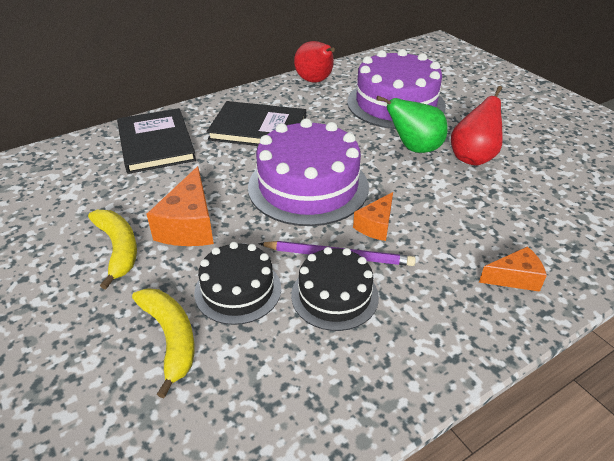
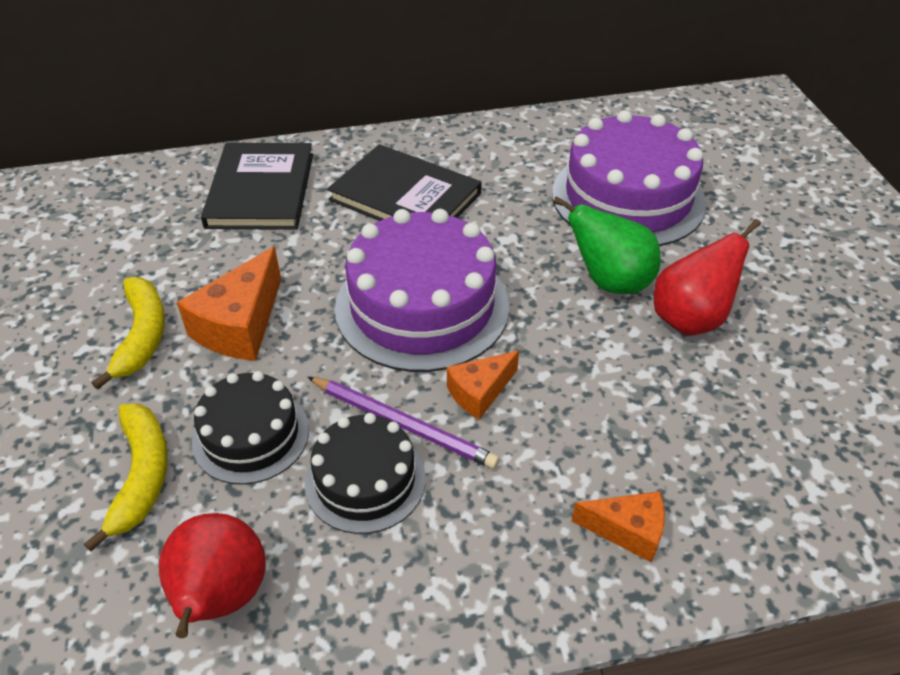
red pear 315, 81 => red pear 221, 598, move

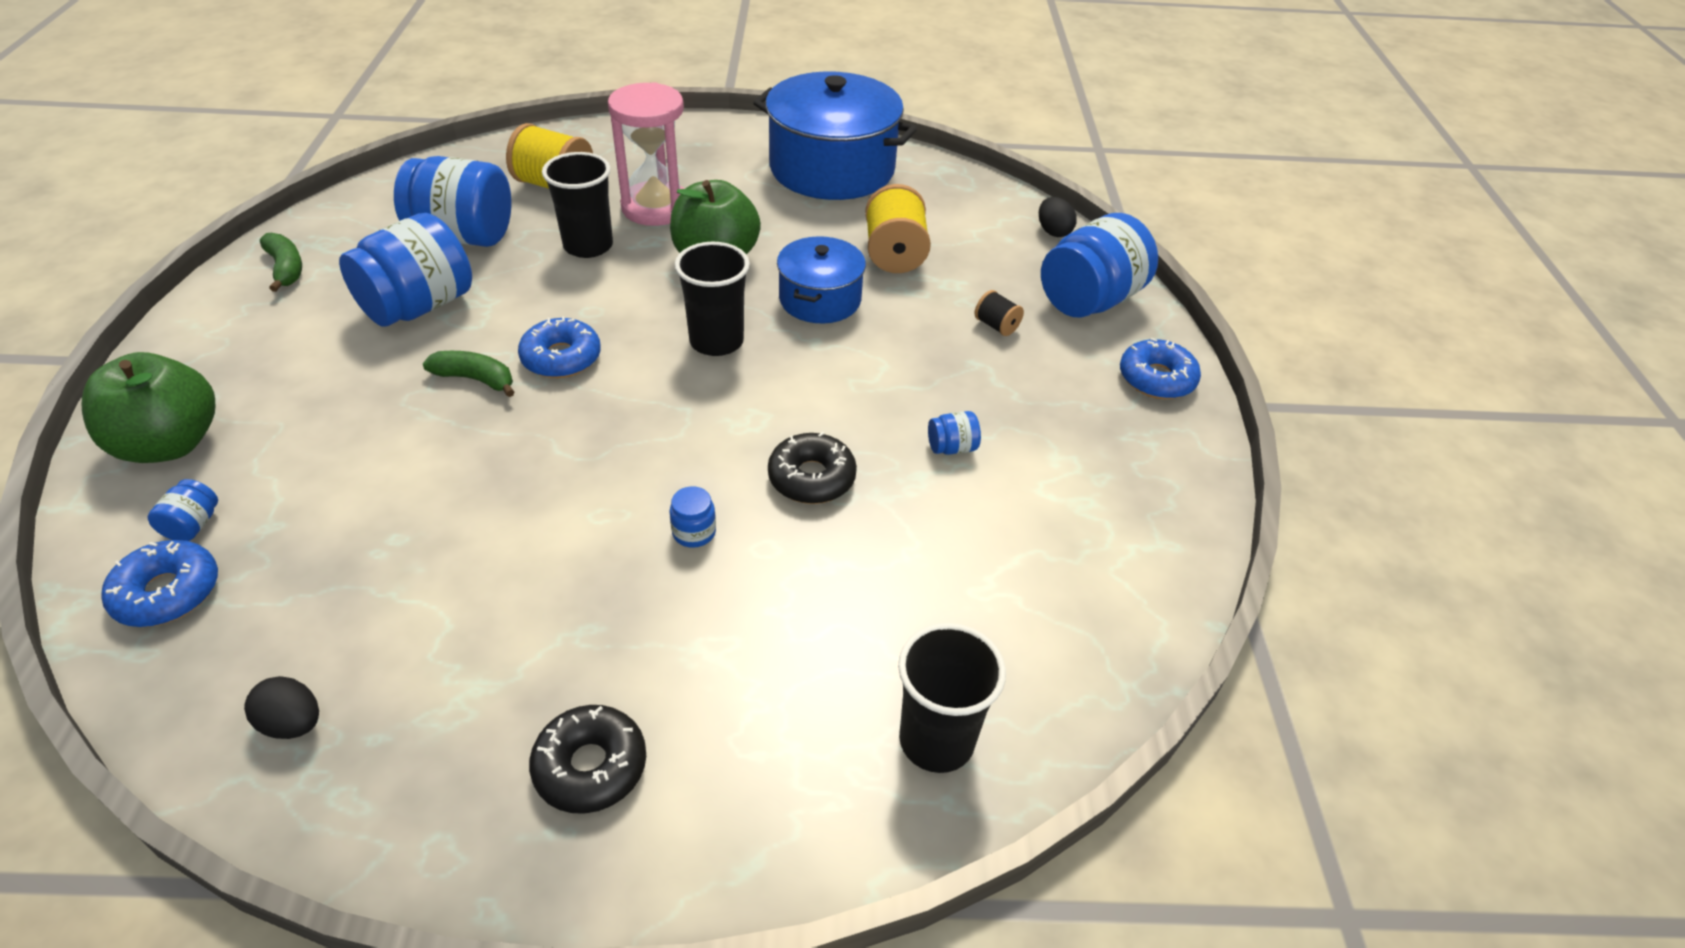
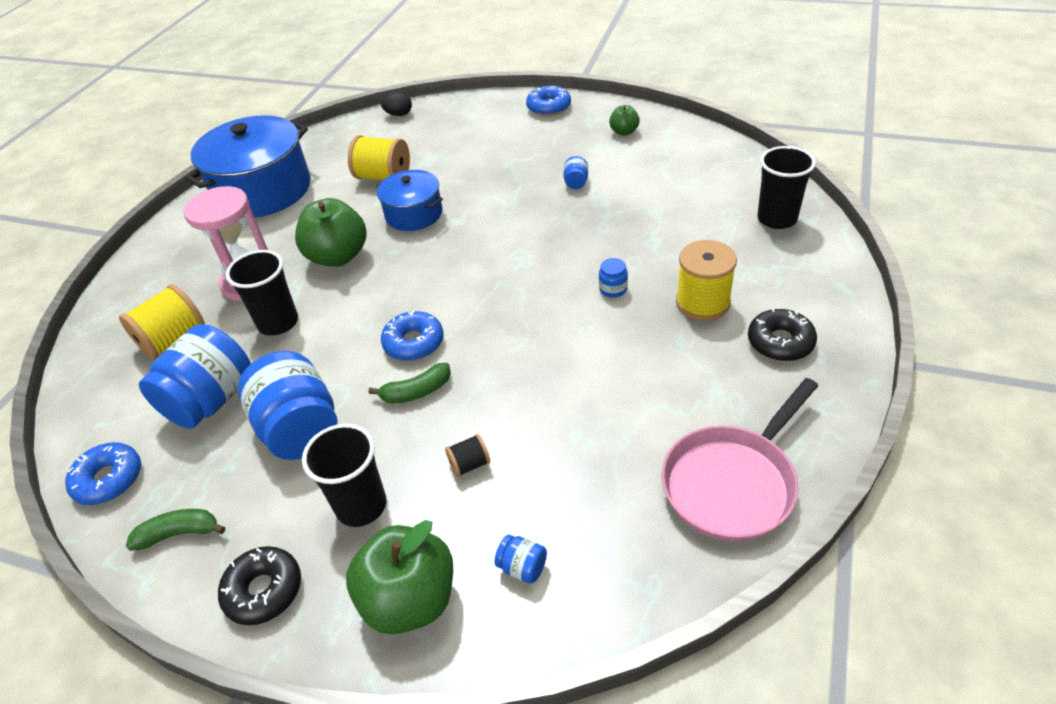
blue jar 1089, 300 => nothing
black cup 716, 341 => black cup 361, 506, move
black spool 996, 326 => black spool 470, 464, move
green banana 476, 379 => green banana 416, 392, 150 degrees counterclockwise
black donut 811, 478 => black donut 264, 591, move
blue donut 167, 593 => blue donut 109, 479, move
black egg 293, 723 => pink pan 732, 483
nothing => green apple 624, 132
nothing => yellow spool 703, 303

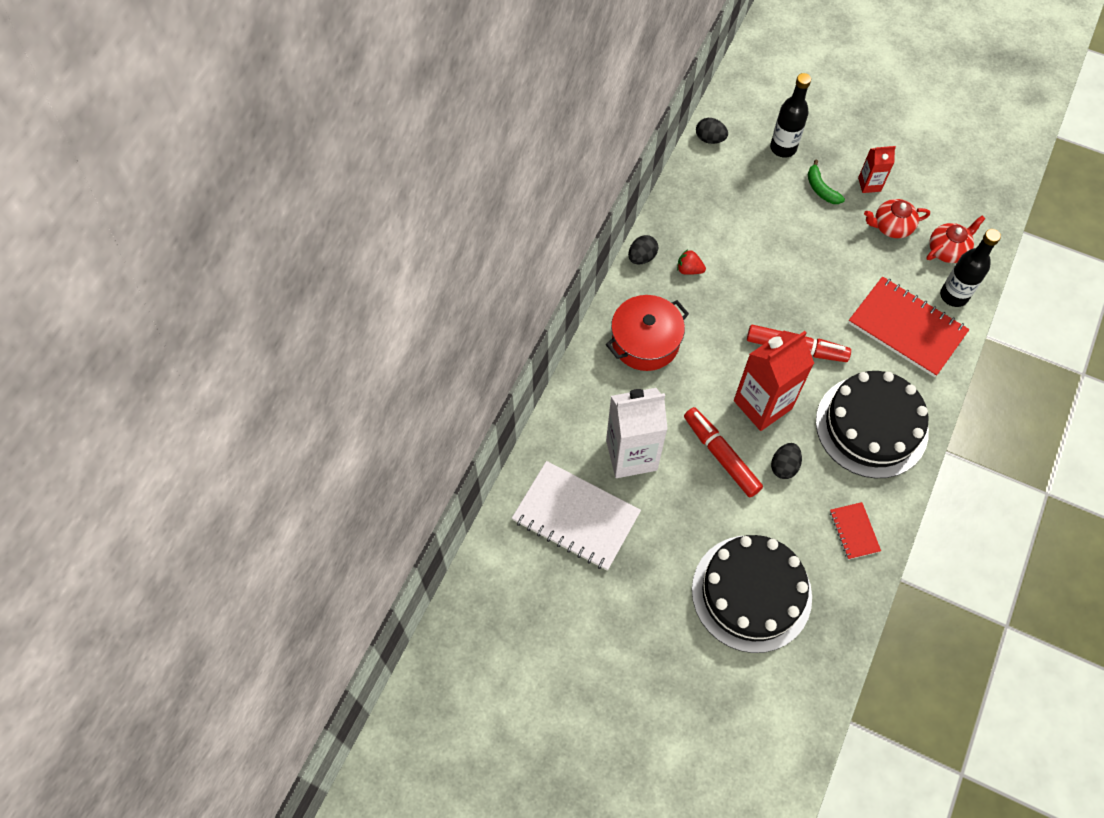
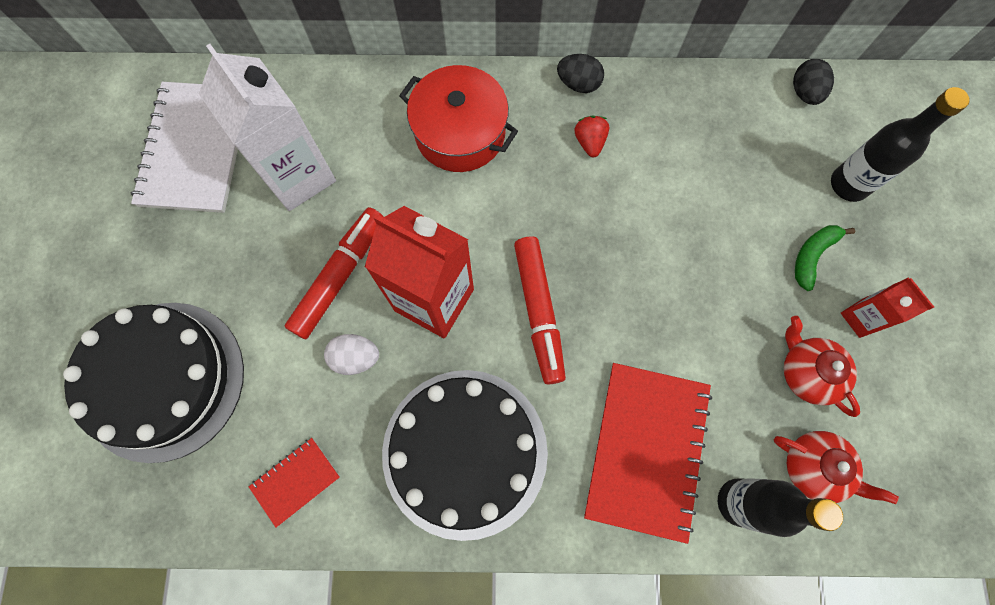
black egg 784, 466 => white egg 355, 358

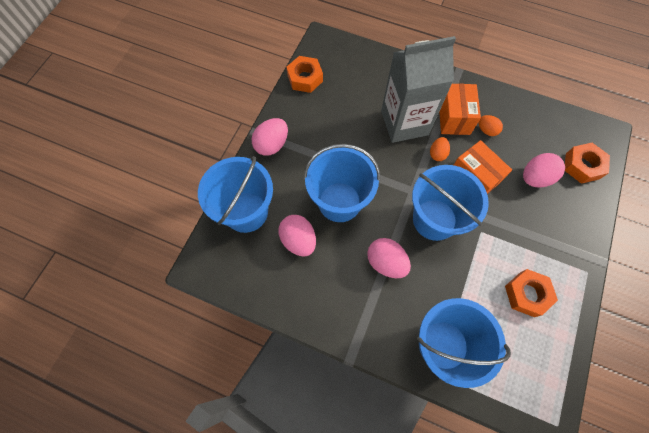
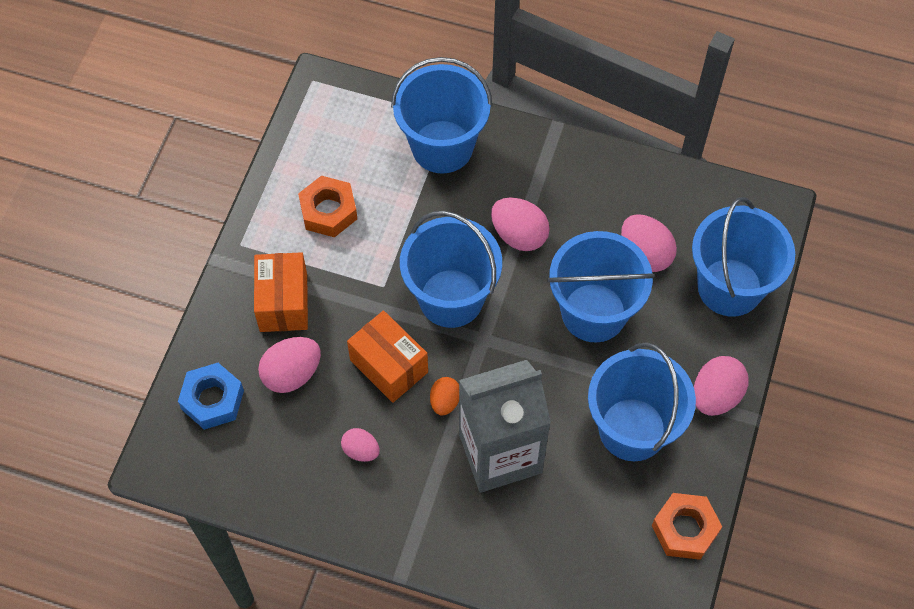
orange box 454, 118 => orange box 283, 302, move
orange egg 486, 130 => pink egg 361, 450
orange nut 582, 166 => blue nut 212, 400
nothing => blue bucket 632, 429

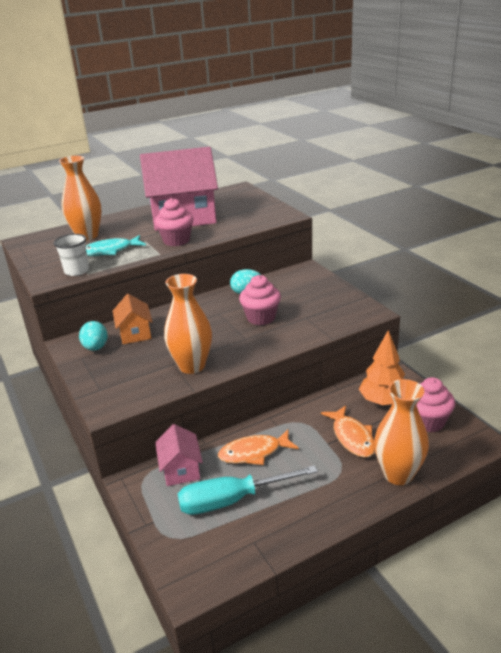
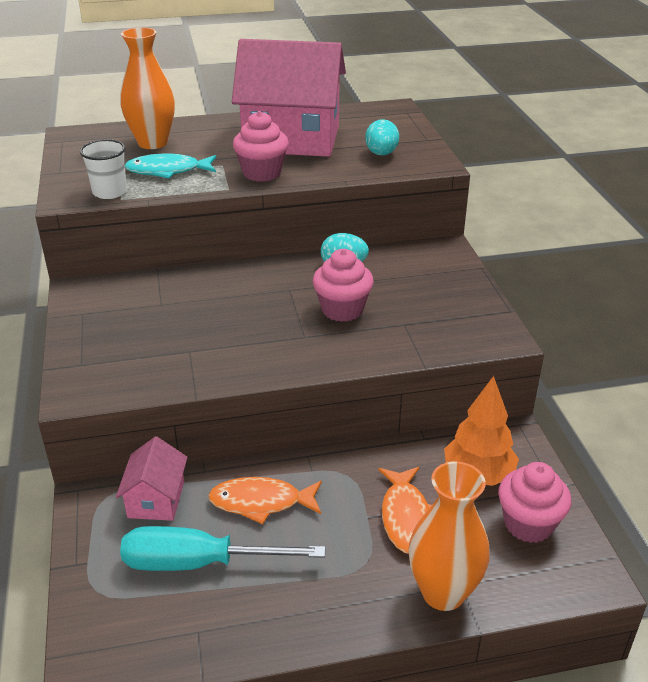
orange vase 192, 366 => nothing
orange house 135, 333 => nothing
turquoise egg 96, 348 => turquoise egg 381, 154, move

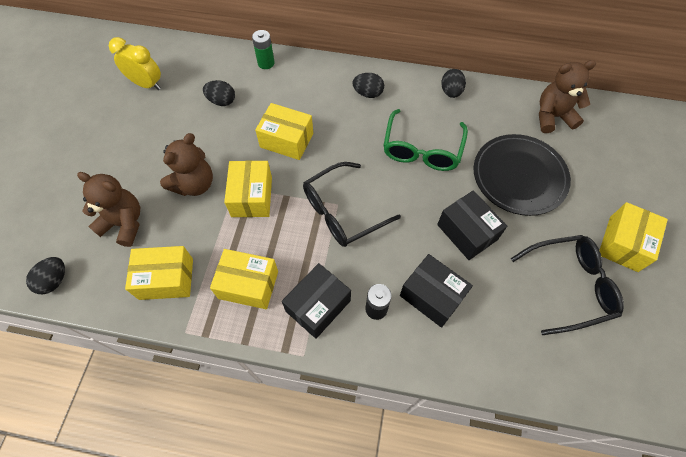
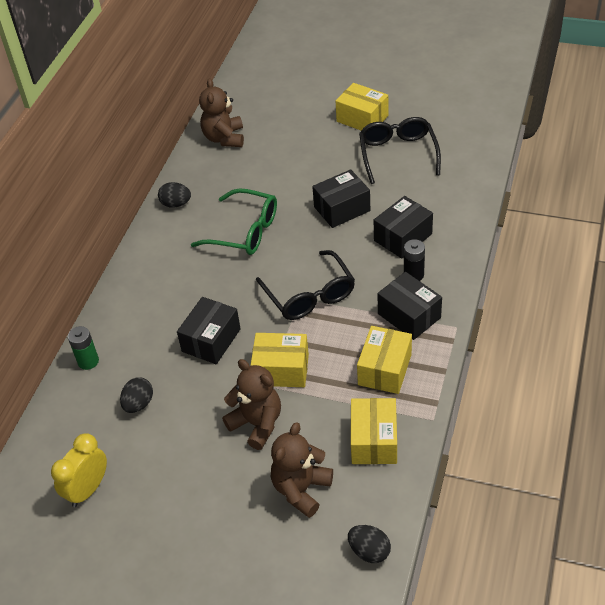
black egg 368, 93 => nothing
yellow box 286, 140 => black box 211, 340
black plate 519, 176 => nothing

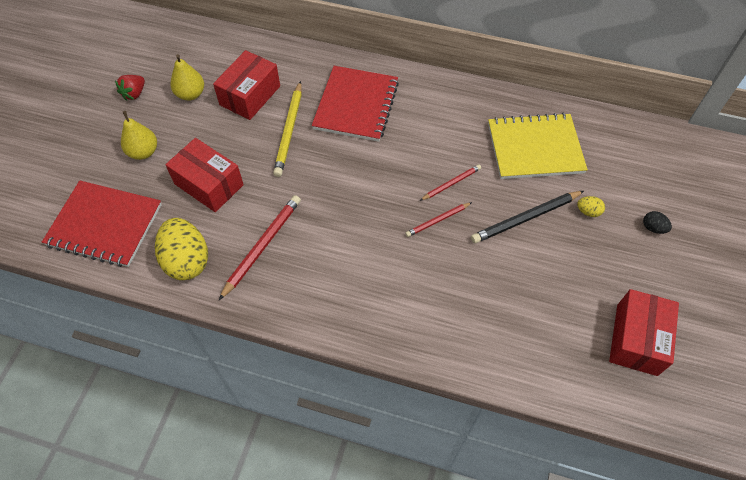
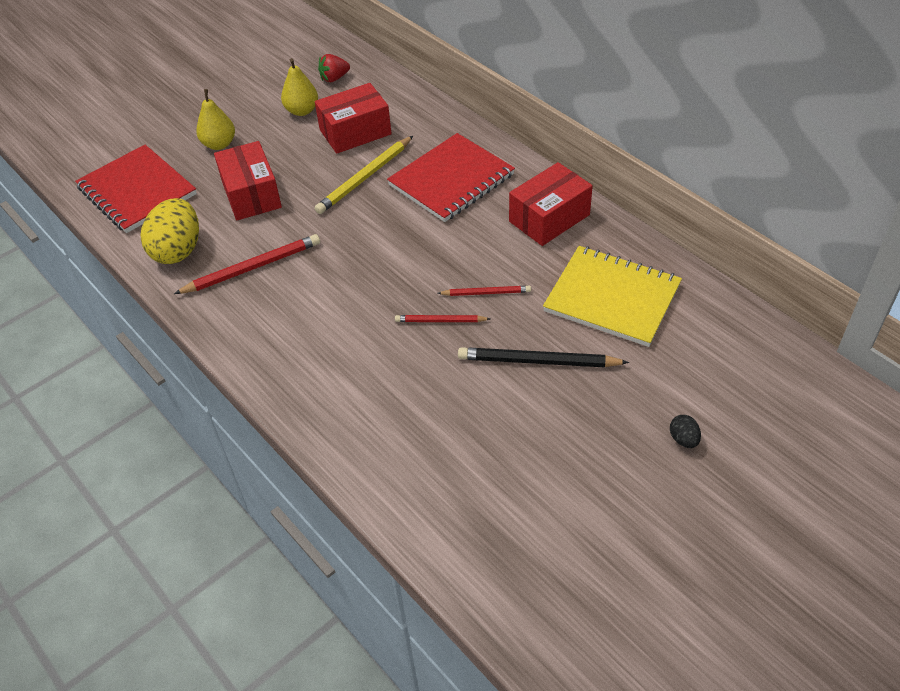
red strawberry 134, 94 => red strawberry 334, 78, move
yellow egg 588, 212 => nothing
red box 636, 339 => red box 549, 218, move

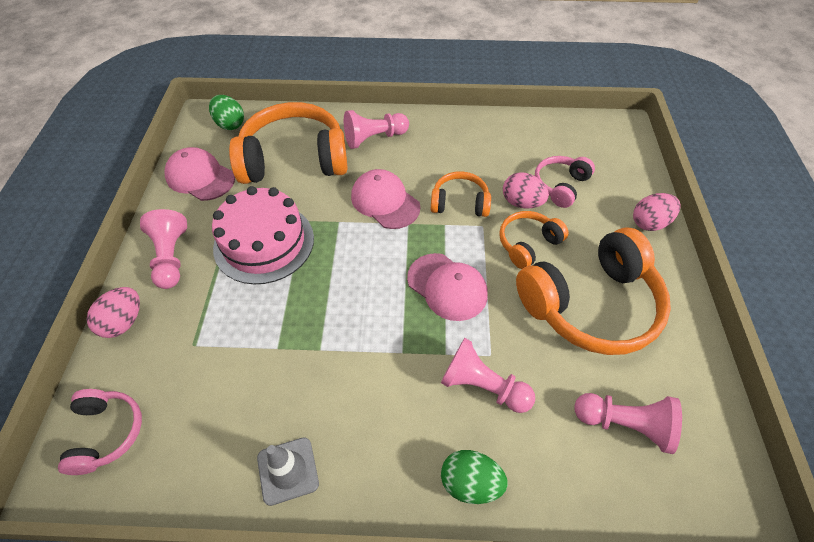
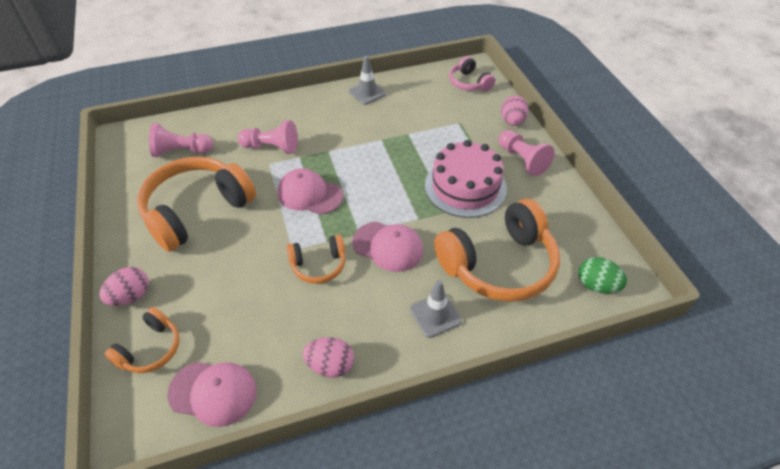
pink pawn 374, 138 => grey traffic cone 435, 315
pink cap 200, 177 => pink cap 213, 392, move
pink headphones 560, 186 => nothing
pink egg 521, 203 => pink egg 330, 365, move
orange headphones 527, 244 => orange headphones 150, 349, move
green egg 470, 482 => nothing

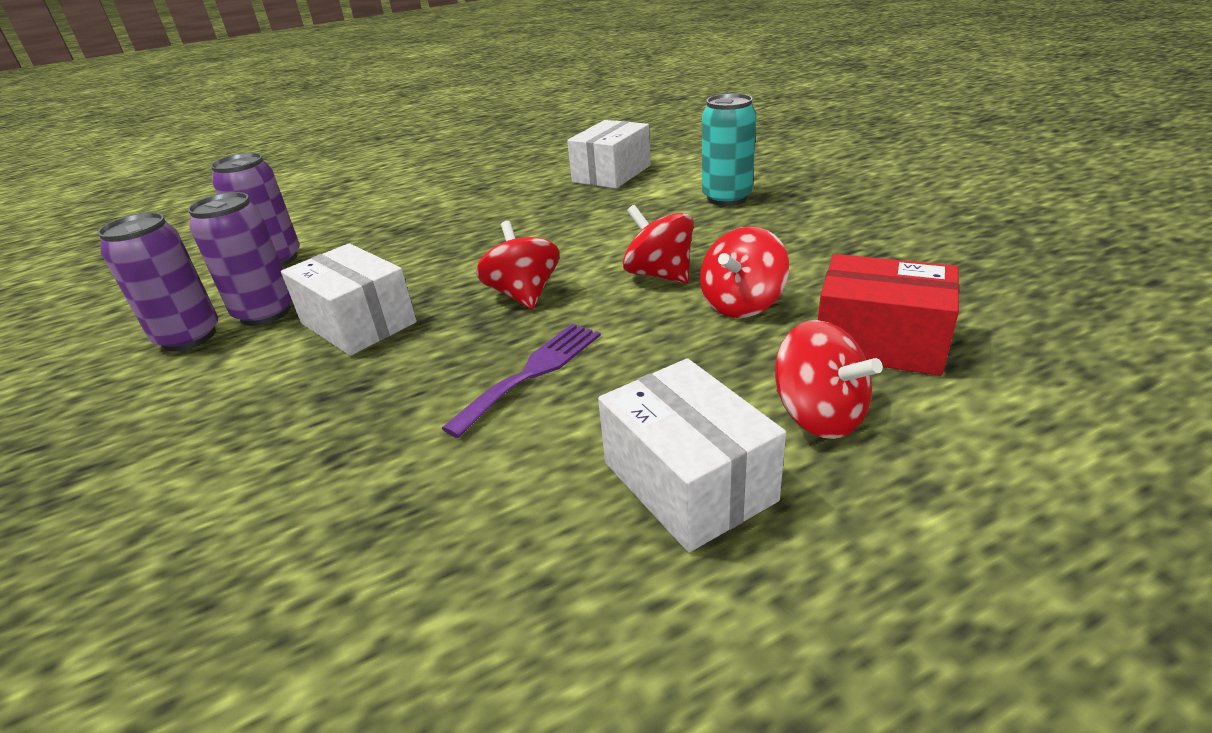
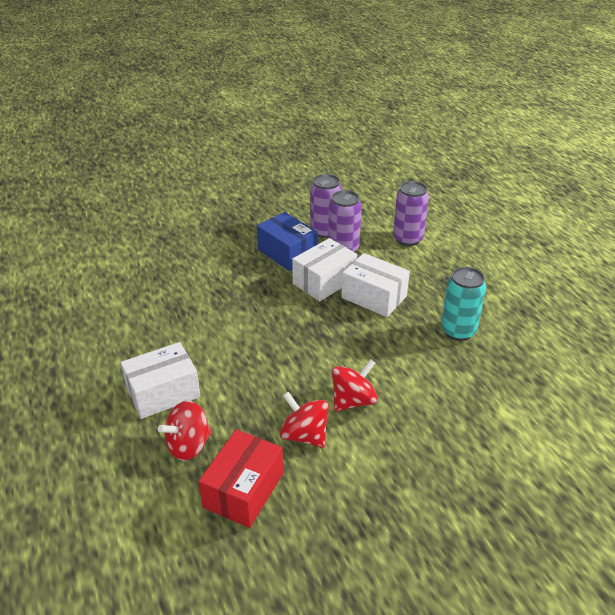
turquoise can 727, 198 => turquoise can 458, 331, move
white box 611, 174 => white box 374, 297, move
red spinning top 523, 295 => nothing
purple fork 532, 372 => nothing
nothing => blue box 287, 253

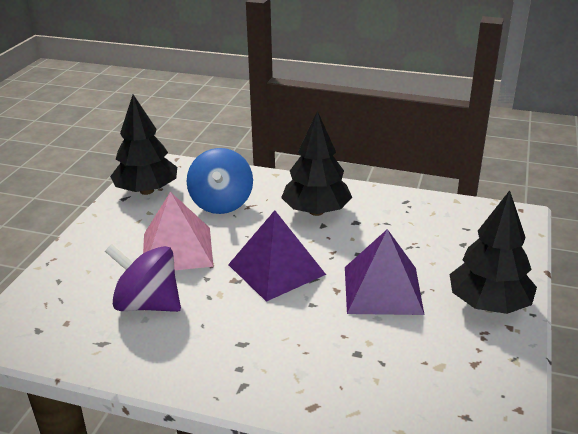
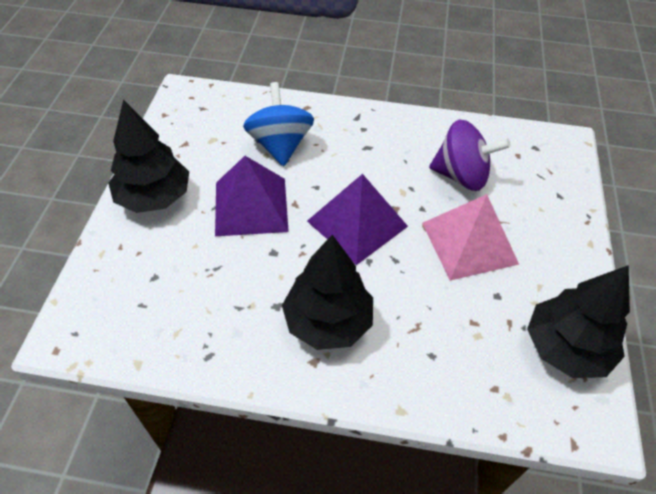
blue spinning top 221, 203 => blue spinning top 280, 145, move

